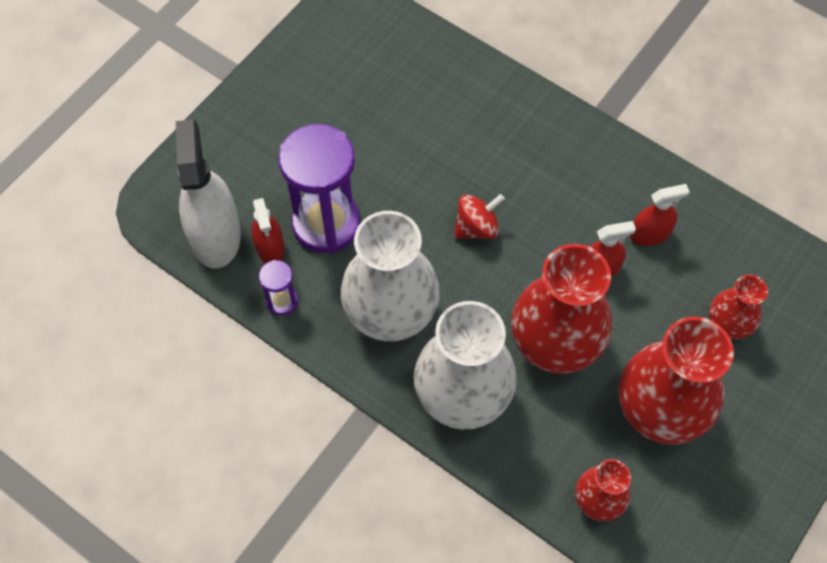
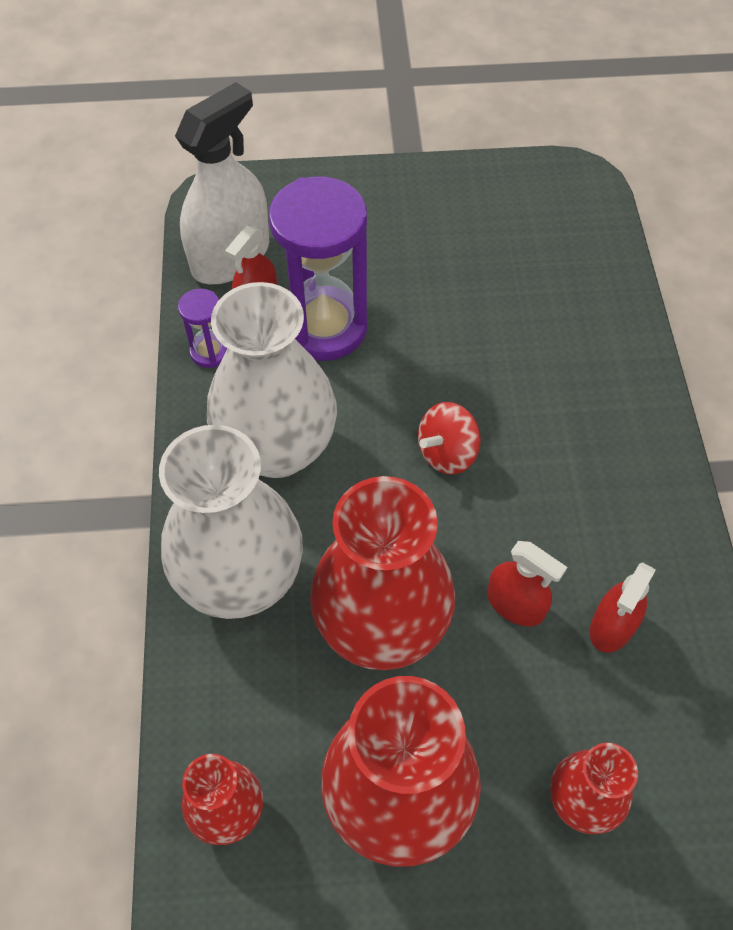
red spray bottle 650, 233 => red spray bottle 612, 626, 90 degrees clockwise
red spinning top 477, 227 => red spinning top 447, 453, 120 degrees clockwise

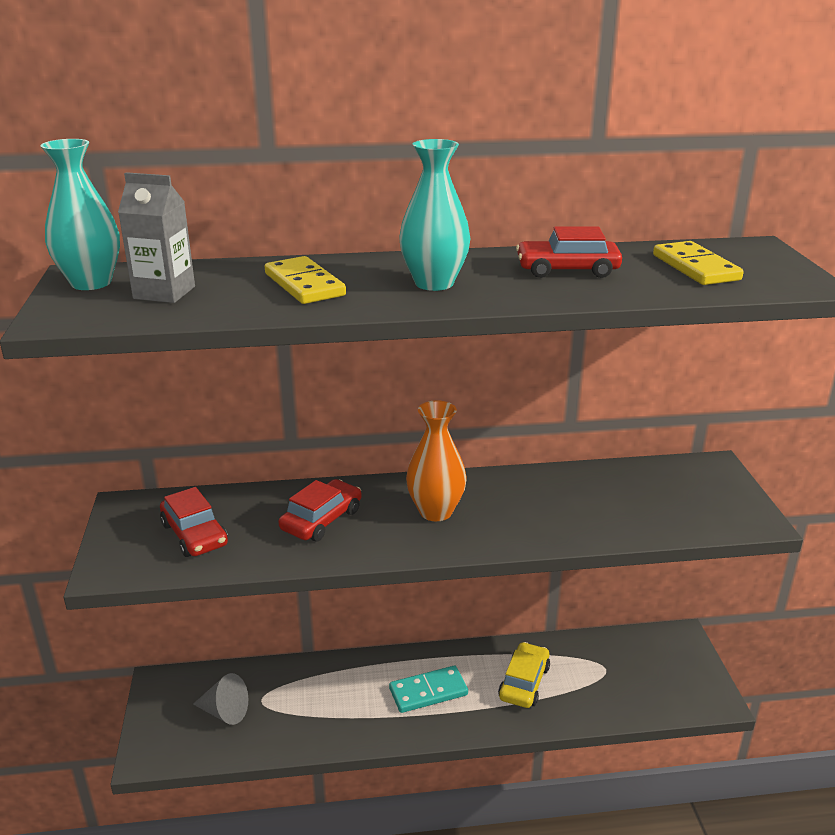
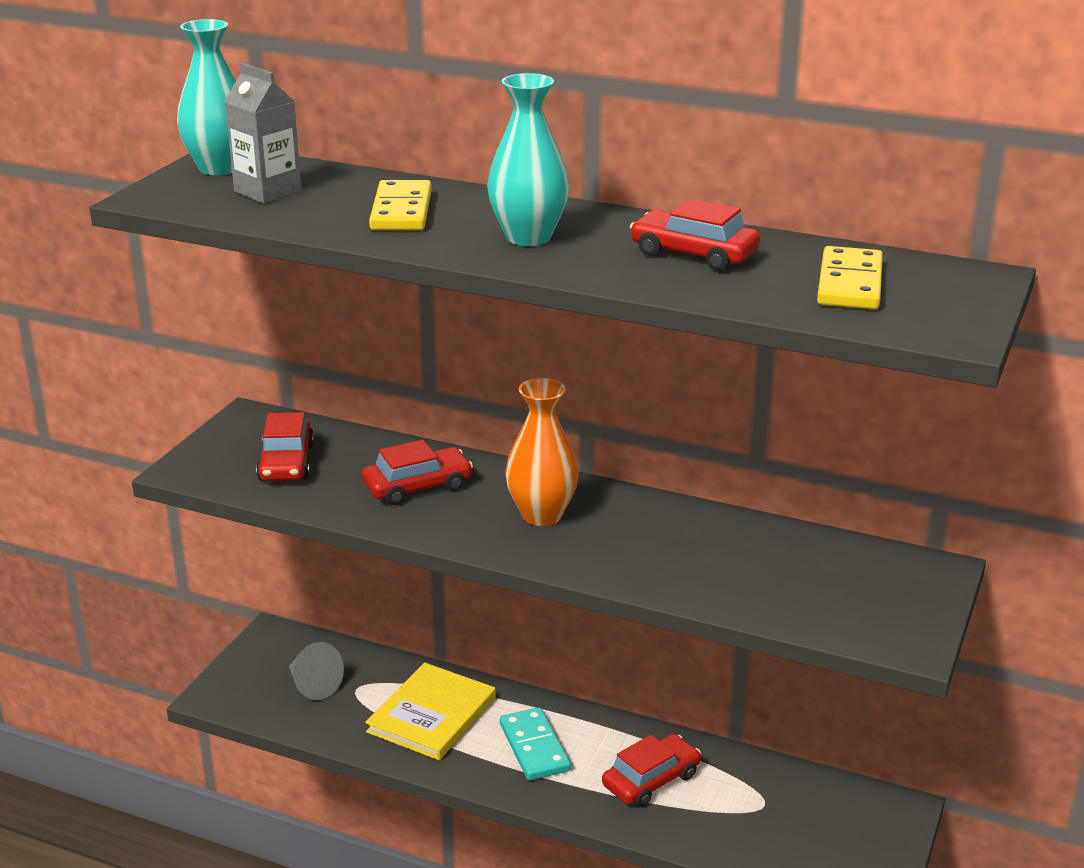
yellow car 524, 682 => red car 651, 780
turquoise domino 428, 692 => turquoise domino 534, 747, 60 degrees clockwise
nothing => yellow book 432, 715

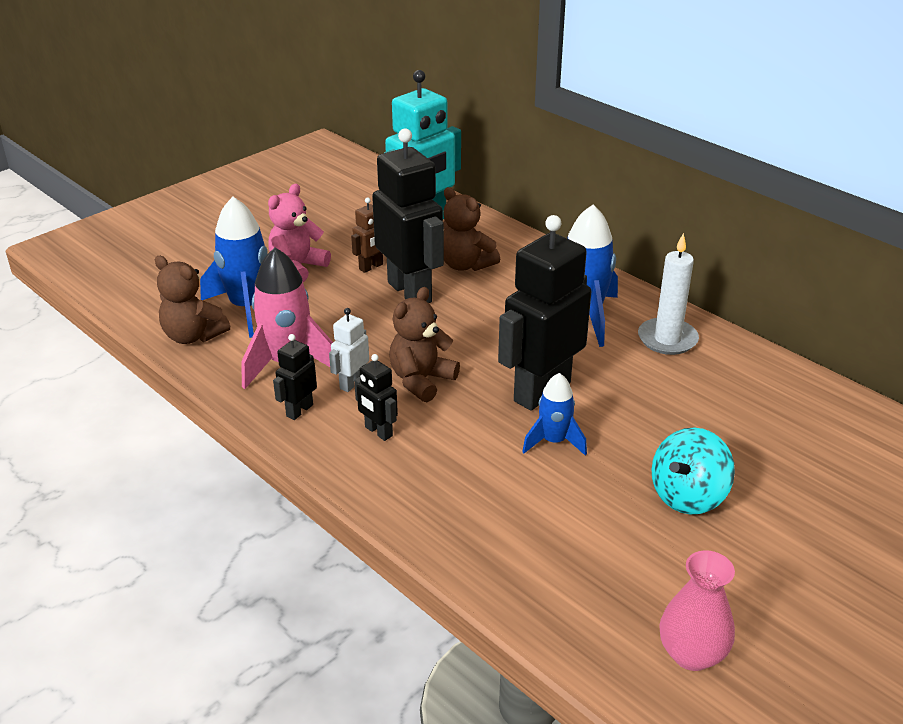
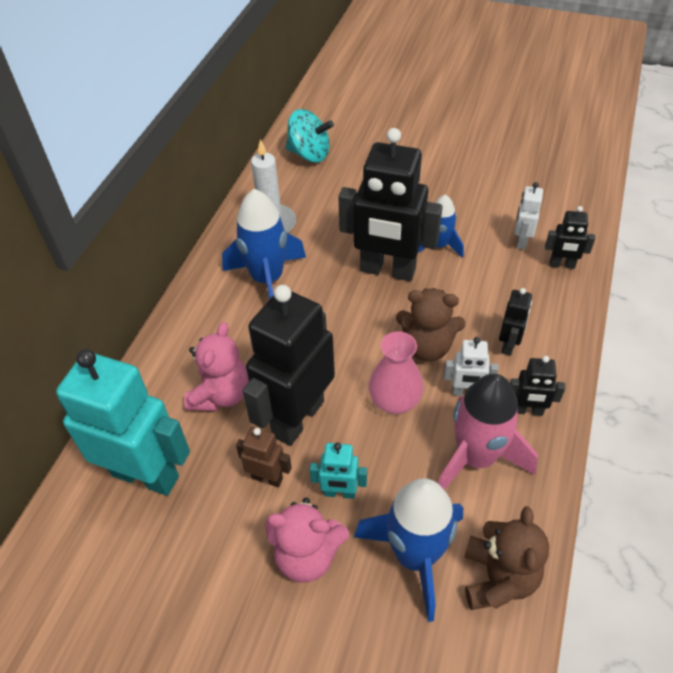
brown teddy bear 465, 265 => pink teddy bear 221, 394
turquoise spinning top 688, 496 => turquoise spinning top 309, 154, move
pink vase 691, 654 => pink vase 394, 401, move
nothing => white robot 521, 241
nothing => black robot 562, 265
nothing => turquoise robot 339, 493

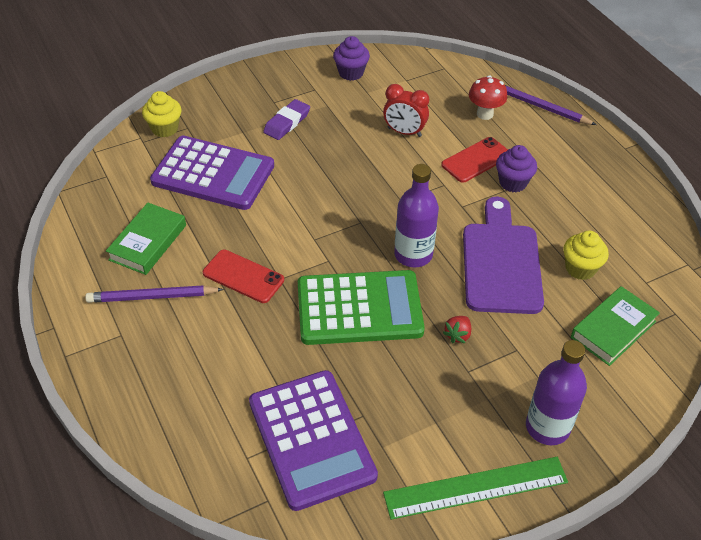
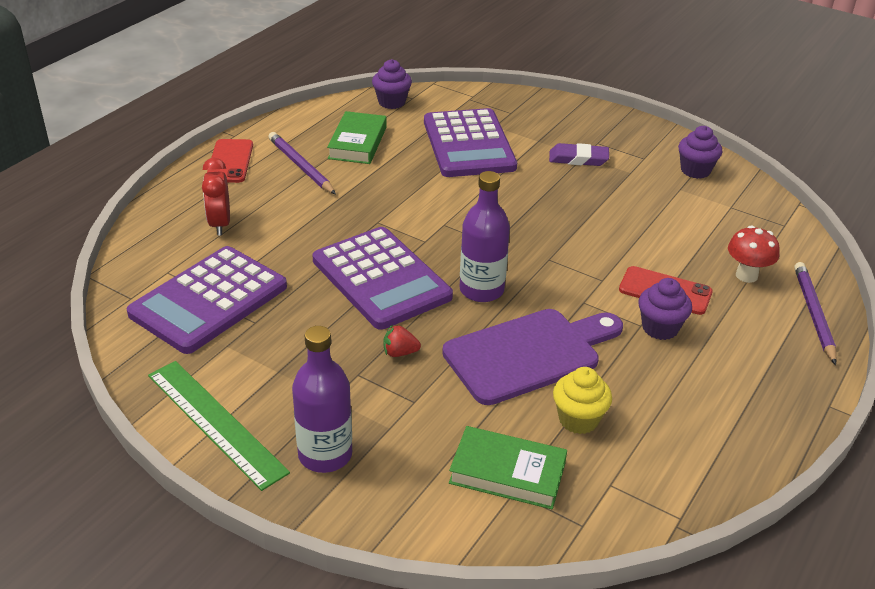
red clock 404, 132 => red clock 220, 224, move
yellow cupcake 165, 128 => nothing
green book 148, 242 => green book 357, 143, 75 degrees counterclockwise
red phone 243, 276 => red phone 230, 161, move
green calculator 359, 308 => purple calculator 381, 279
nothing => purple cupcake 392, 102

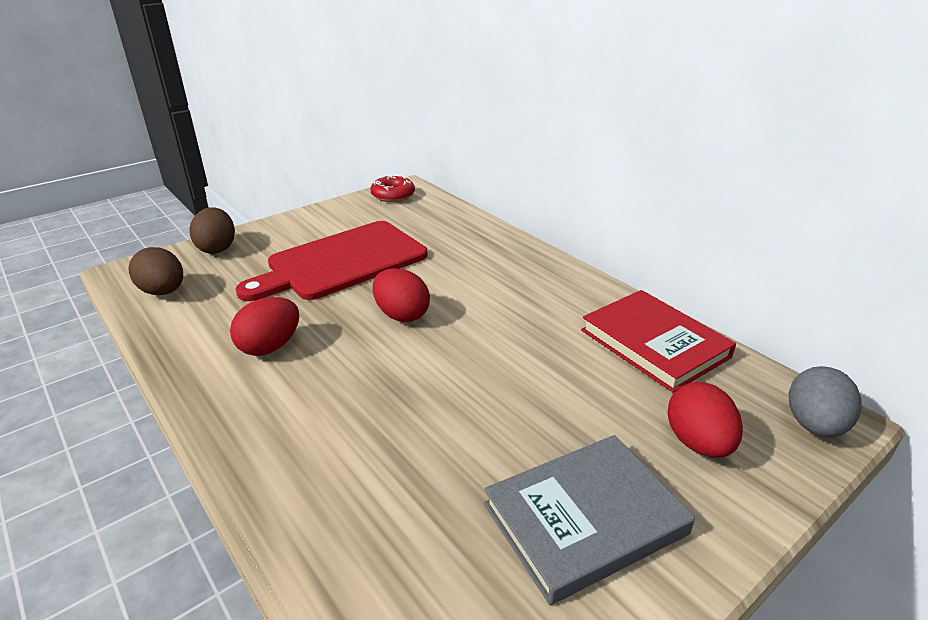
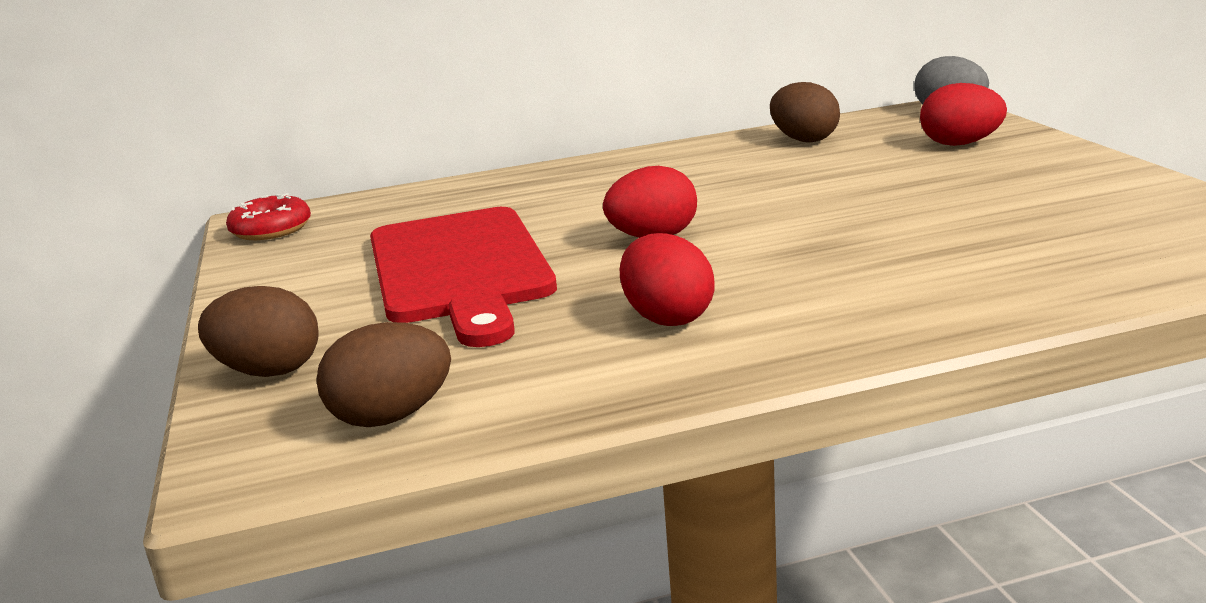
red book 654, 343 => brown egg 804, 140
grey book 584, 518 => nothing

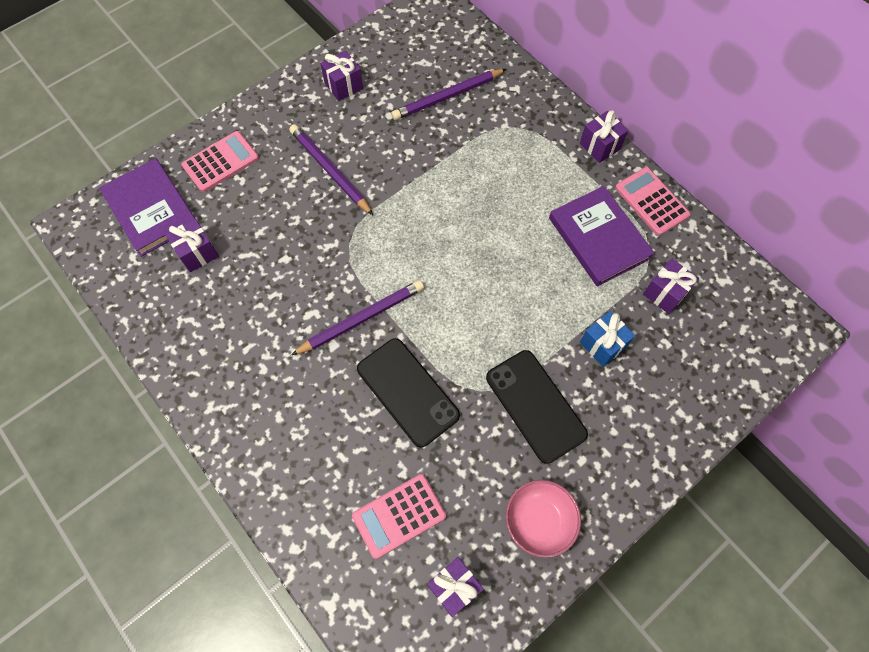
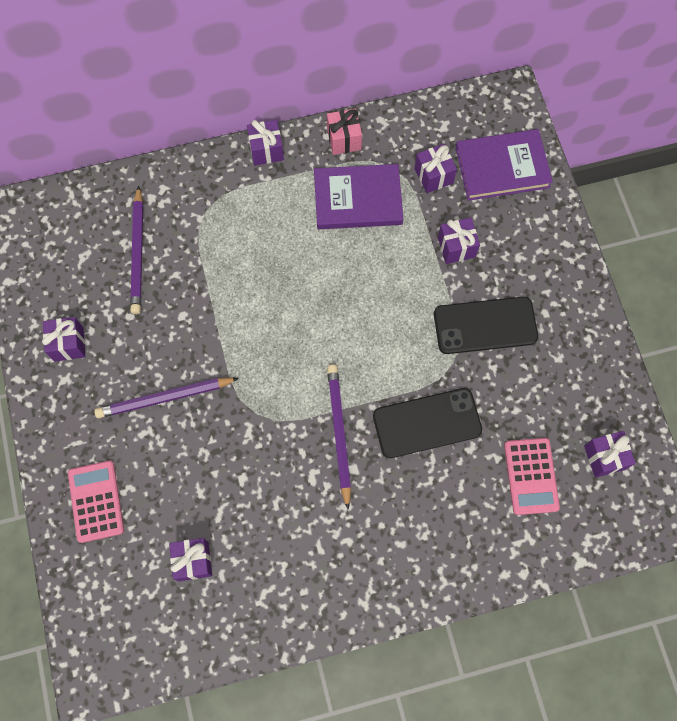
purple book 151, 209 => purple book 502, 167, move
pink calculator 651, 201 => pink gift 344, 139
blue gift 602, 345 => purple gift 456, 247
pink bowl 539, 521 => nothing

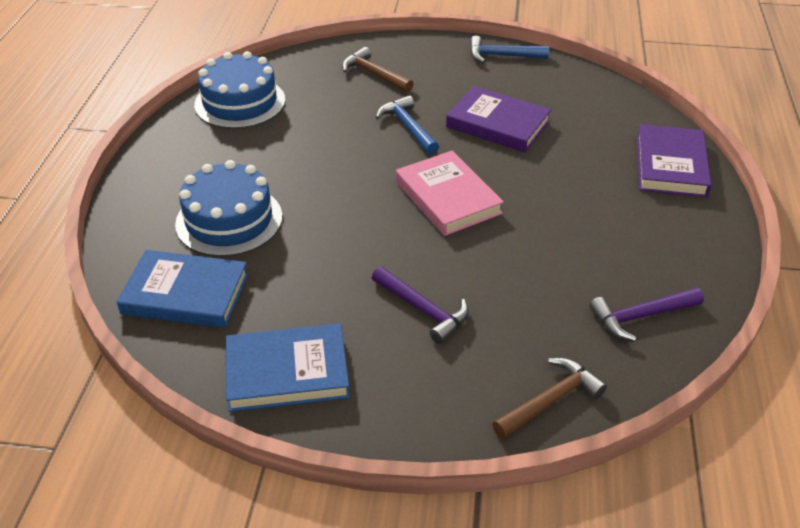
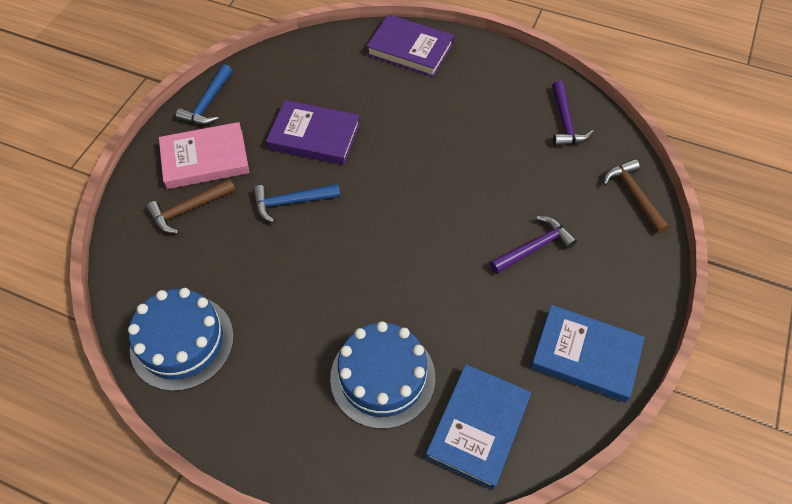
purple book 497, 124 => purple book 314, 136, 60 degrees clockwise
pink book 447, 197 => pink book 205, 159, move
blue book 287, 372 => blue book 585, 355, 75 degrees counterclockwise

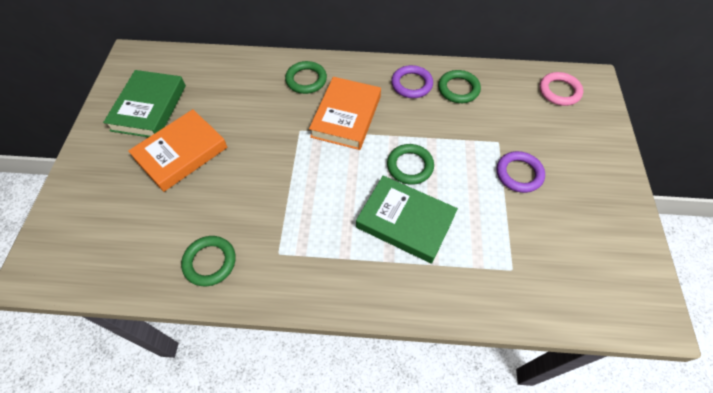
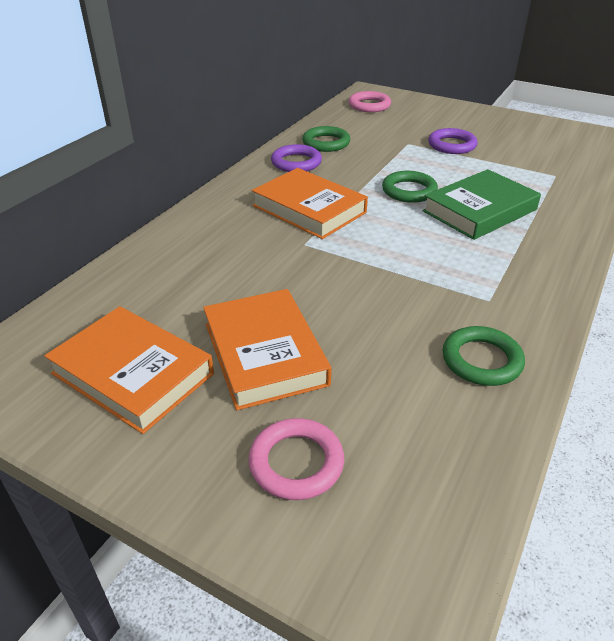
green ring 306, 80 => nothing
green book 149, 108 => orange book 132, 374
nothing => pink ring 296, 463

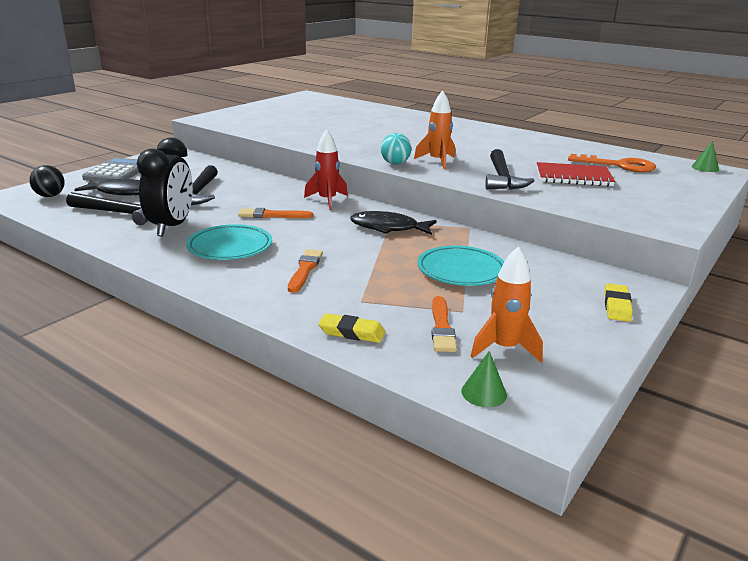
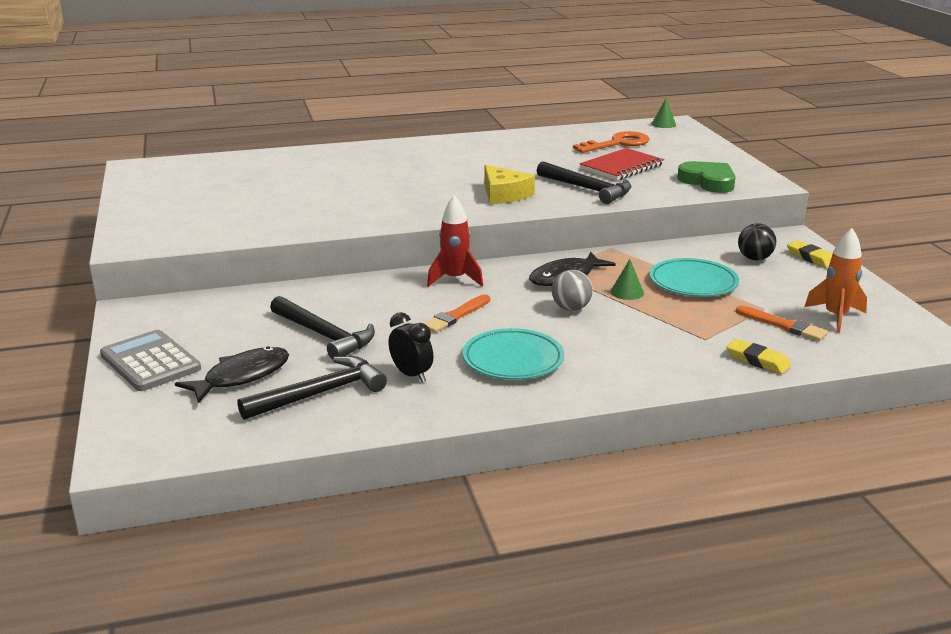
orange rocket 437, 161 => yellow cheese 504, 194
turquoise ball 395, 163 => nothing
black clock 172, 227 => black clock 411, 375, x0.56
black ball 50, 196 => black ball 754, 258, move
orange brush 305, 270 => nothing
yellow eraser 352, 332 => yellow eraser 757, 360, 75 degrees clockwise
green cone 484, 393 => green cone 627, 292, move
nothing => green heart 708, 182
nothing => grey ball 571, 308

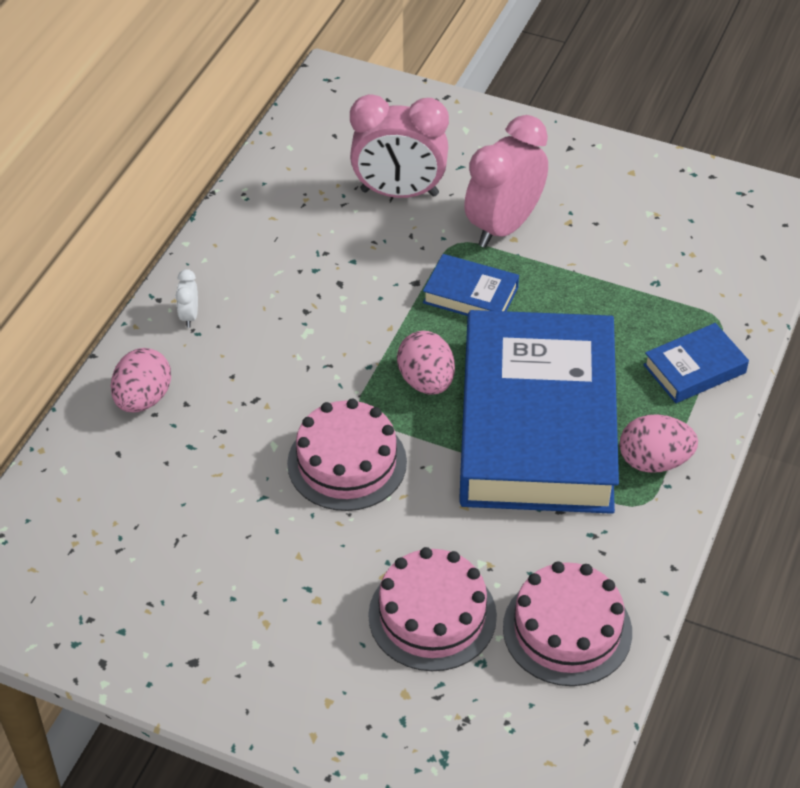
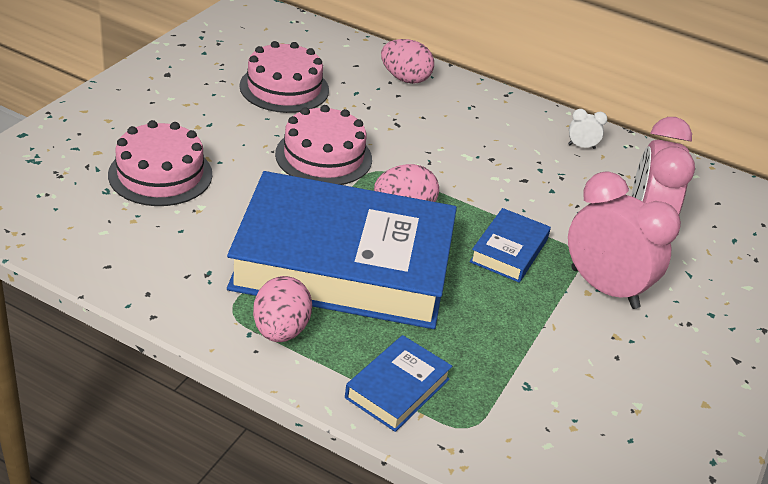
white clock 189, 316 => white clock 581, 146, move
blue book 694, 369 => blue book 397, 388, 60 degrees clockwise
pink cake 567, 630 => pink cake 284, 88, move

